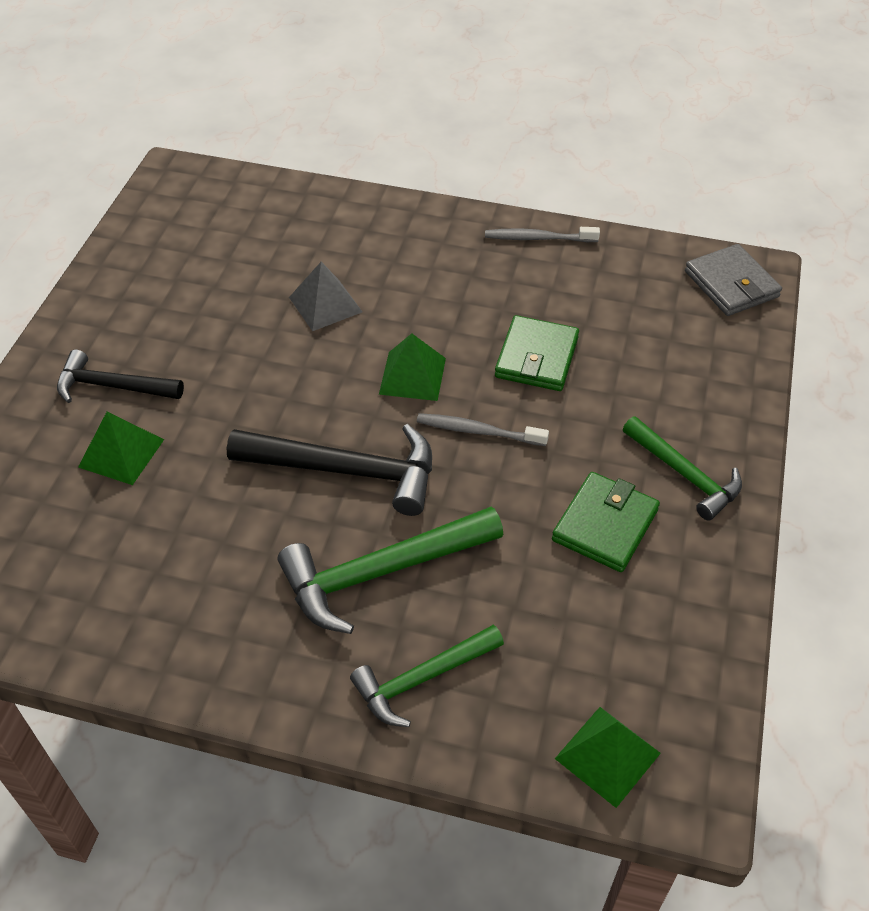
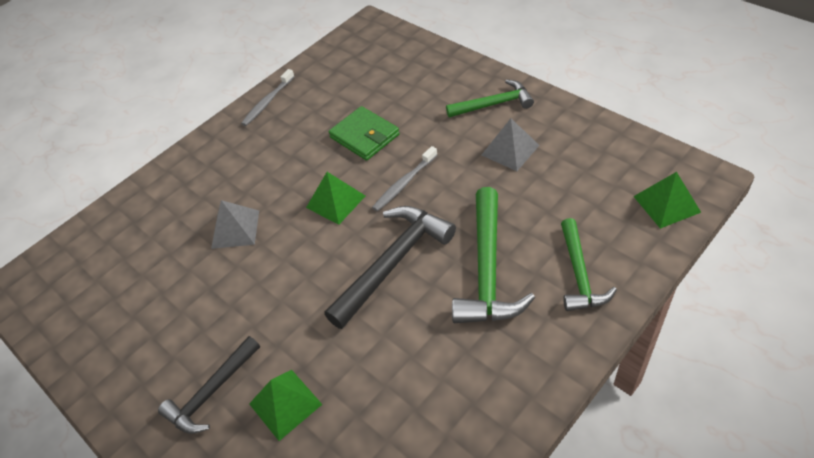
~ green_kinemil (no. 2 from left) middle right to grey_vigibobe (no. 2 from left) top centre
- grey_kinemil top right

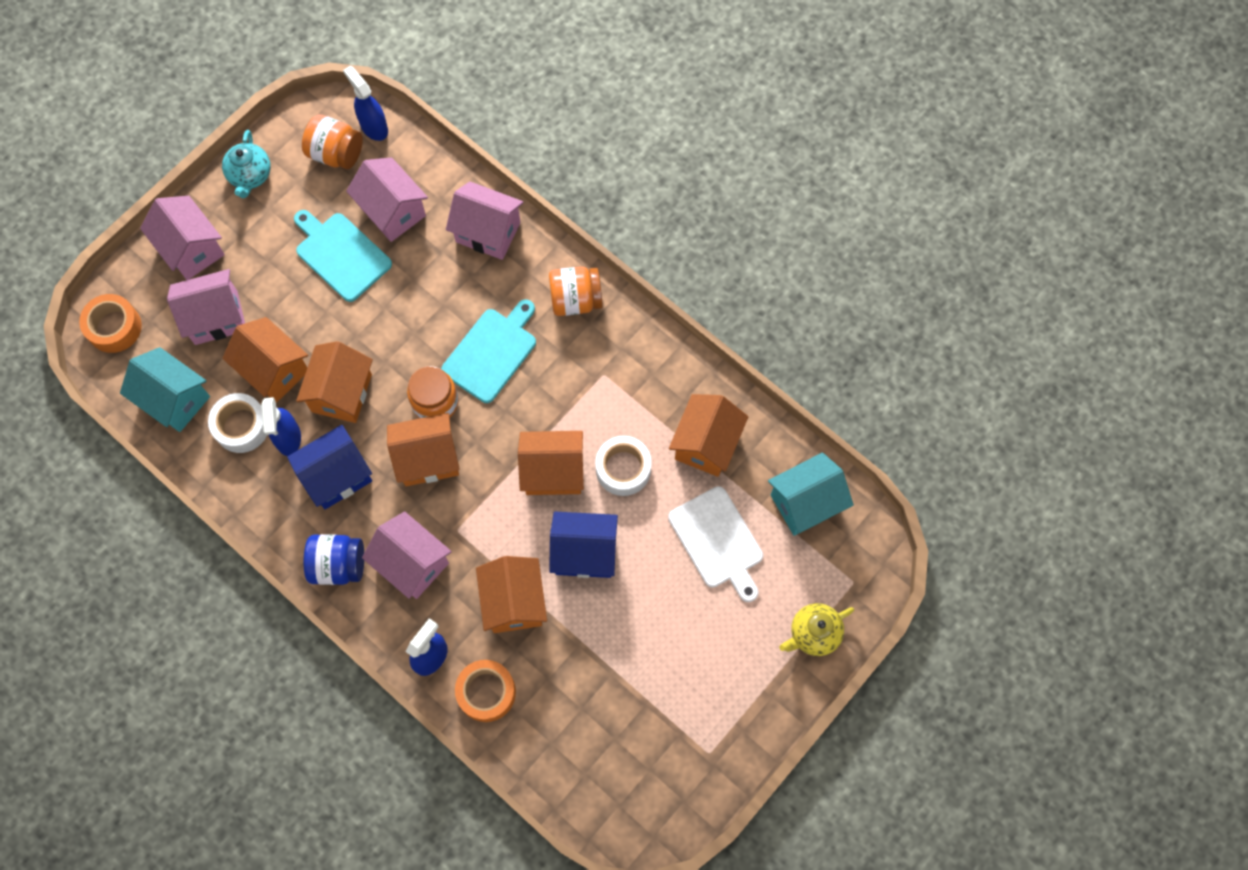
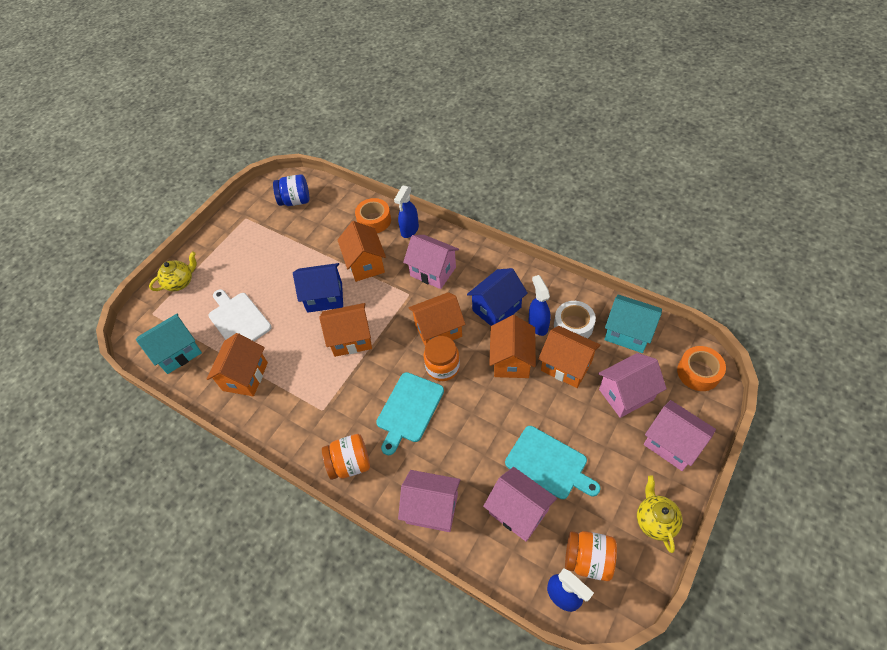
~ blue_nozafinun middle left to top left
~ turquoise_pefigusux top left to yellow_pefigusux (no. 2 from left) bottom right
- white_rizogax (no. 2 from left) centre

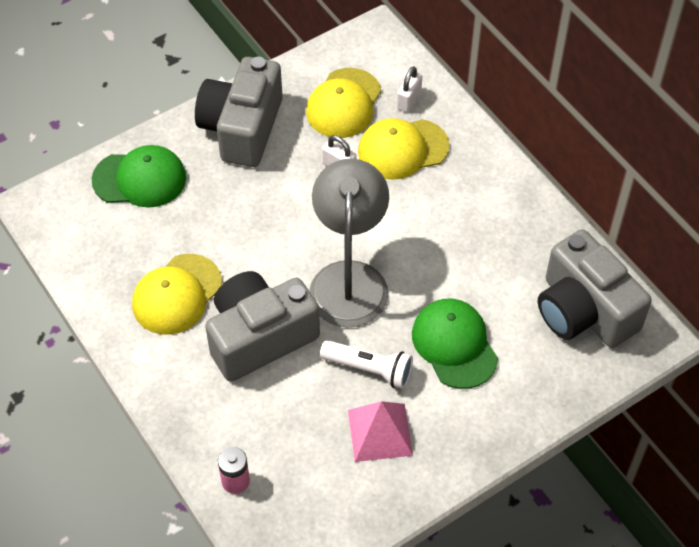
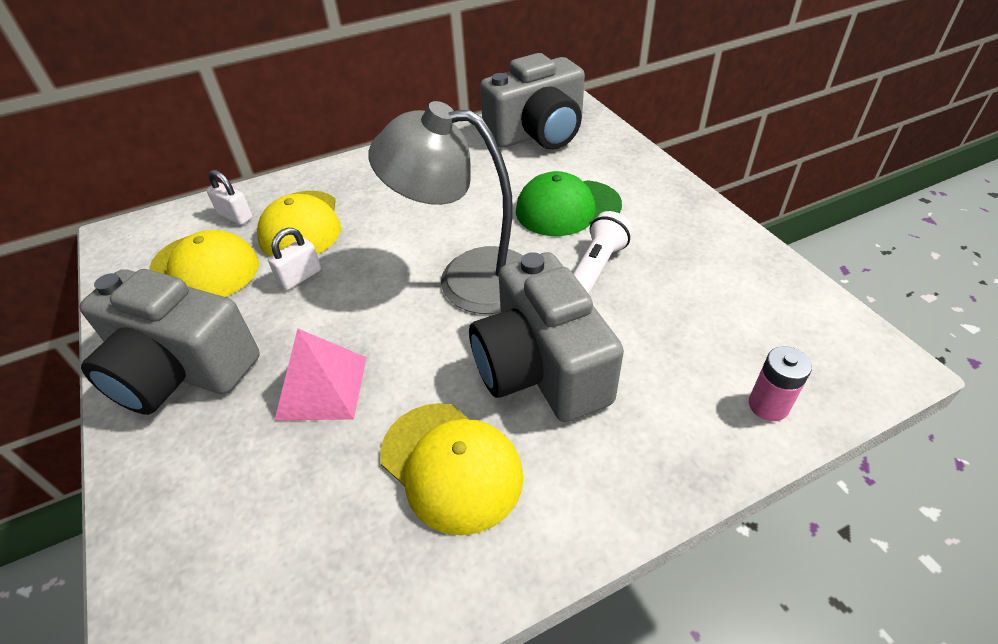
~ pink_vigibobe bottom centre to middle left
- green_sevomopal (no. 1 from left) top left

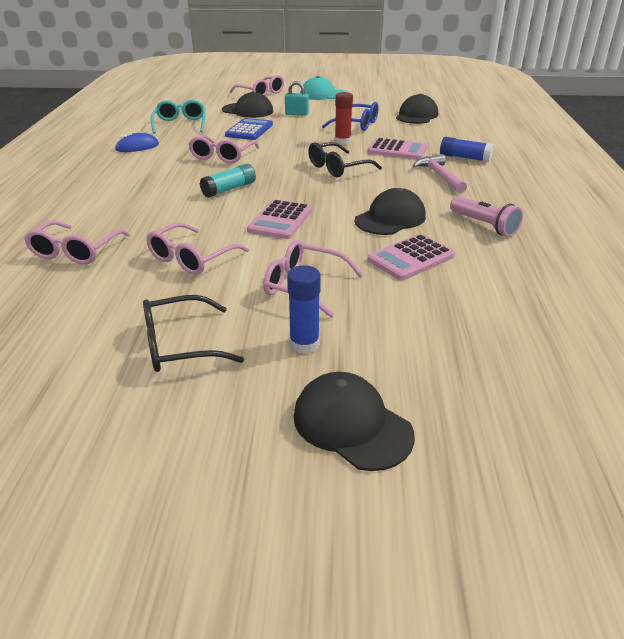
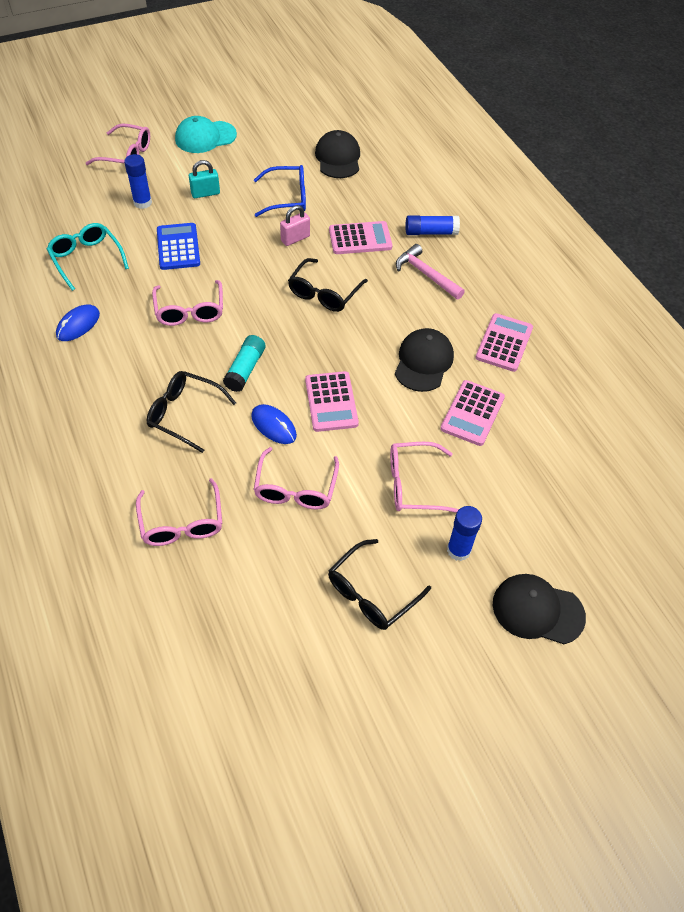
~ black_sevomopal (no. 1 from left) top centre to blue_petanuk (no. 1 from left) top left
+ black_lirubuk (no. 1 from left) middle left
+ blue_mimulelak (no. 2 from left) centre
~ red_petanuk top centre to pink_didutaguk top centre
~ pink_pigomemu middle right to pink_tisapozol (no. 4 from left) middle right

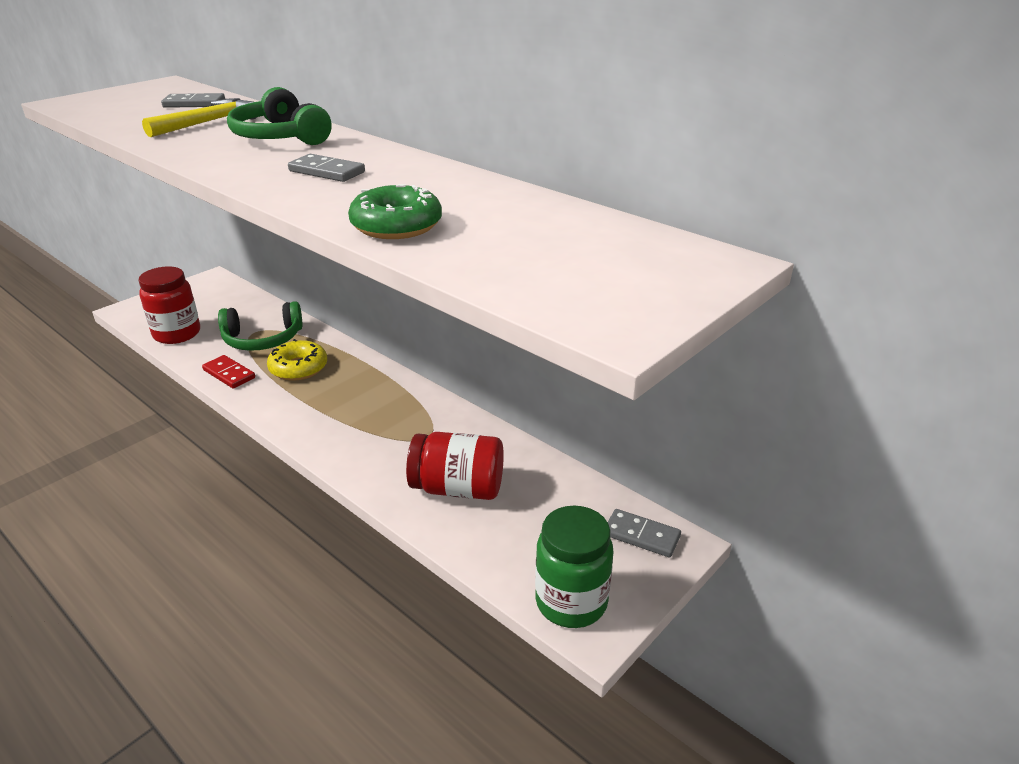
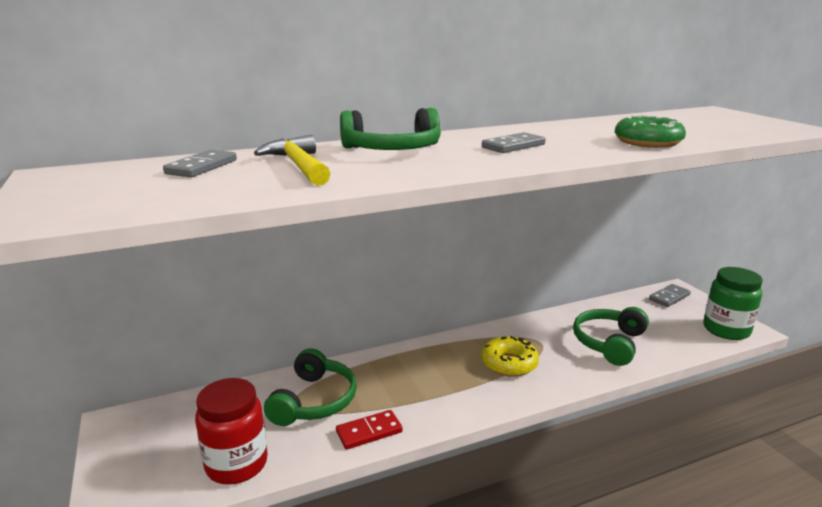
~ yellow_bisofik middle left to bottom centre
~ red_nozafinun (no. 2 from left) centre to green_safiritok (no. 3 from left) middle right

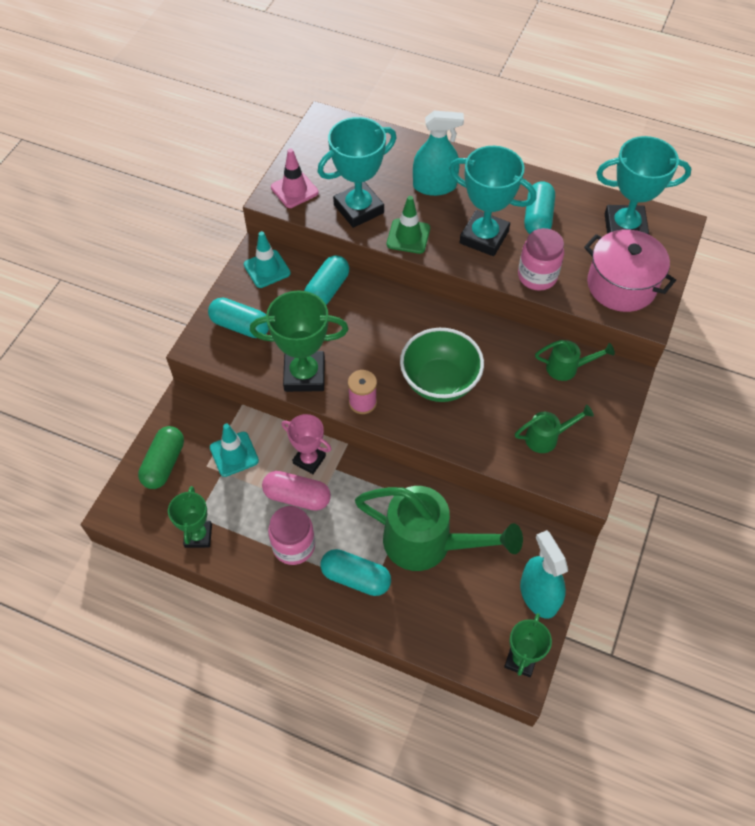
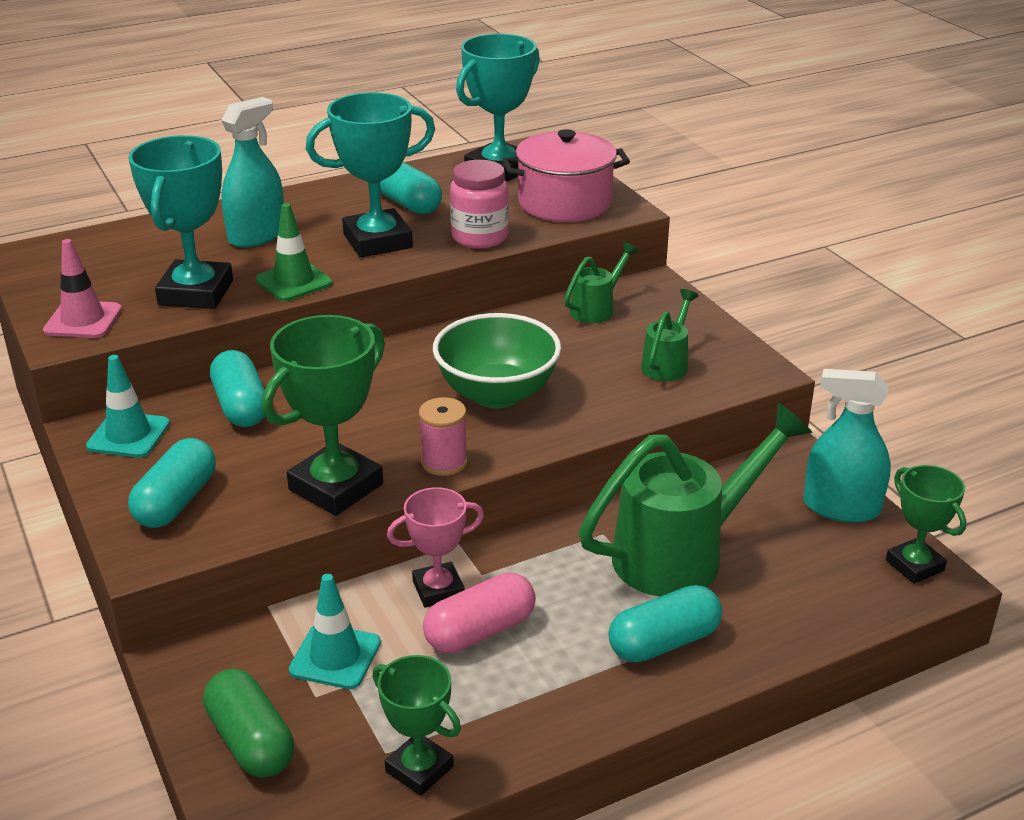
~ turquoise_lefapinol (no. 1 from left) middle left = middle left 45 degrees counterclockwise
- pink_nozafinun (no. 1 from left) centre

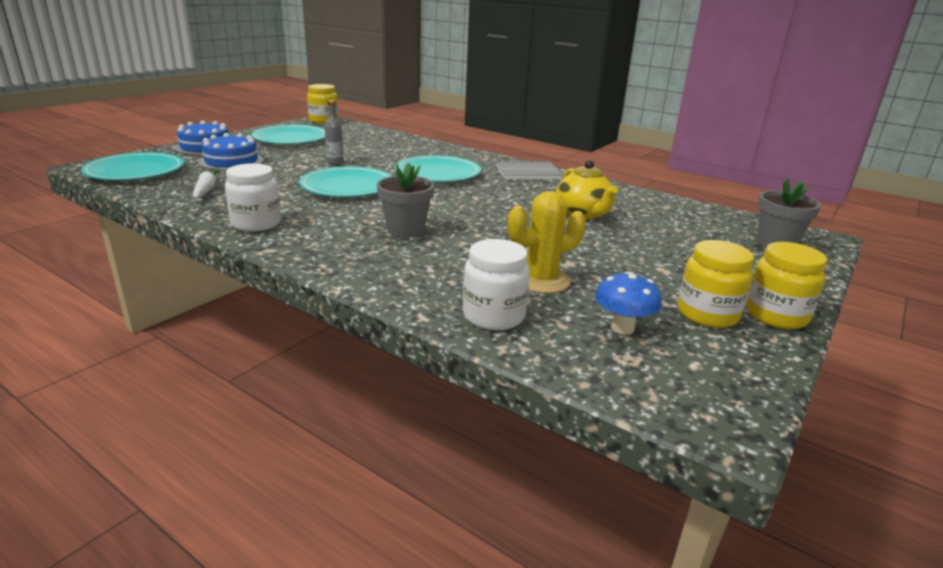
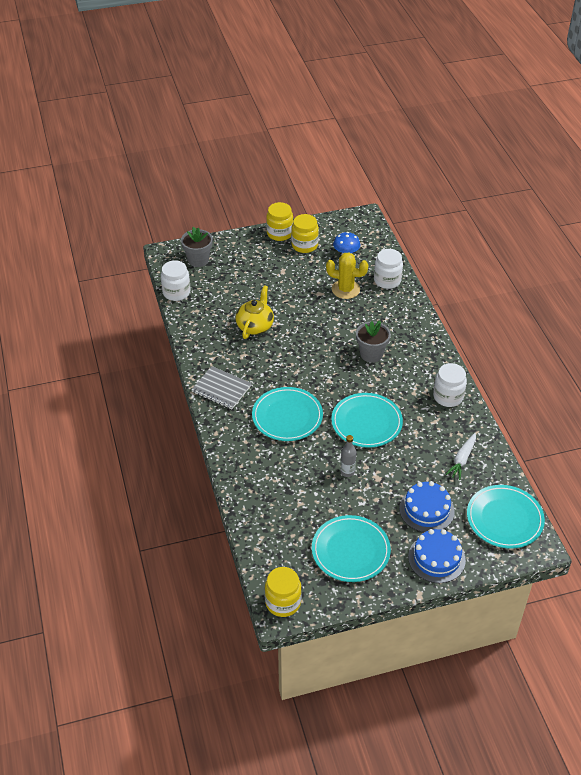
+ white_nozafinun (no. 1 from left) middle left

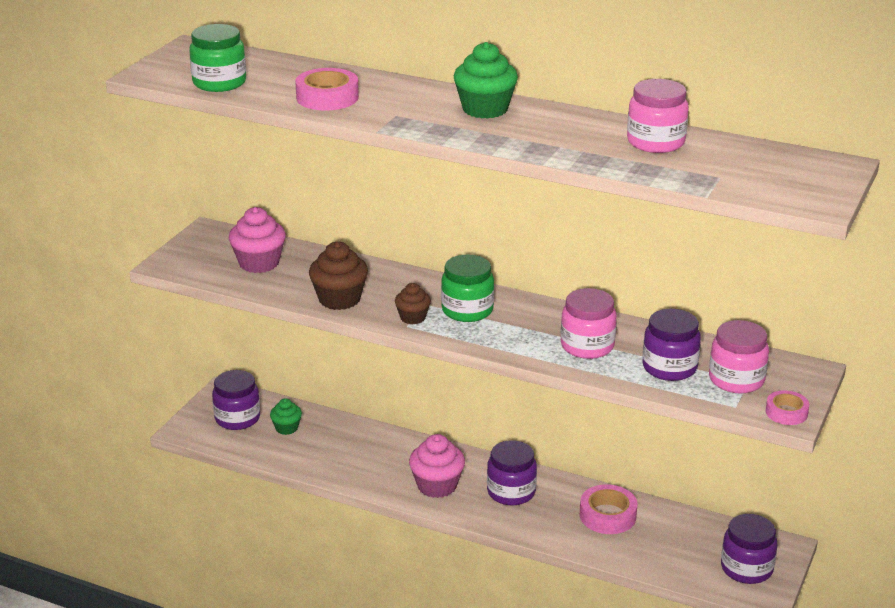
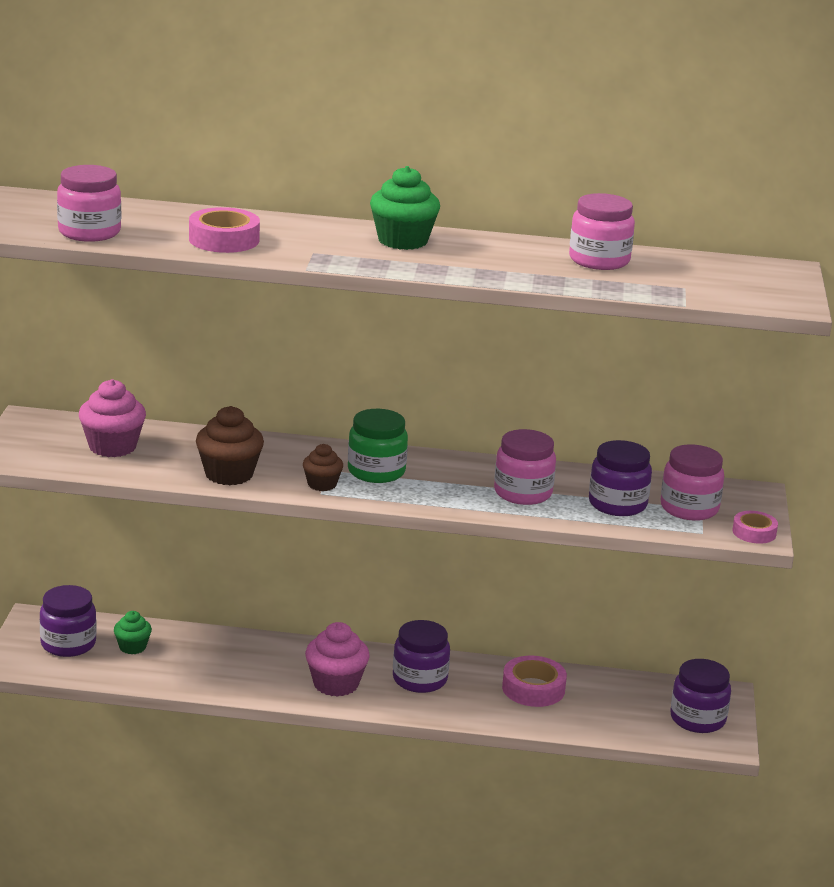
~ green_nozafinun (no. 1 from left) top left to pink_nozafinun (no. 1 from left) top left

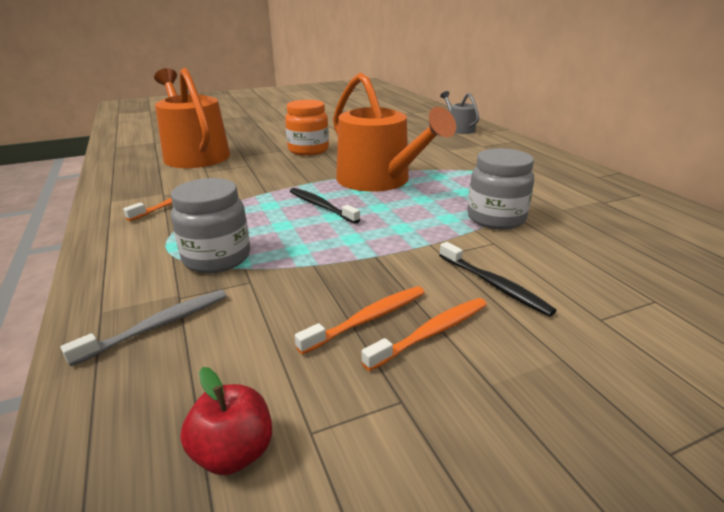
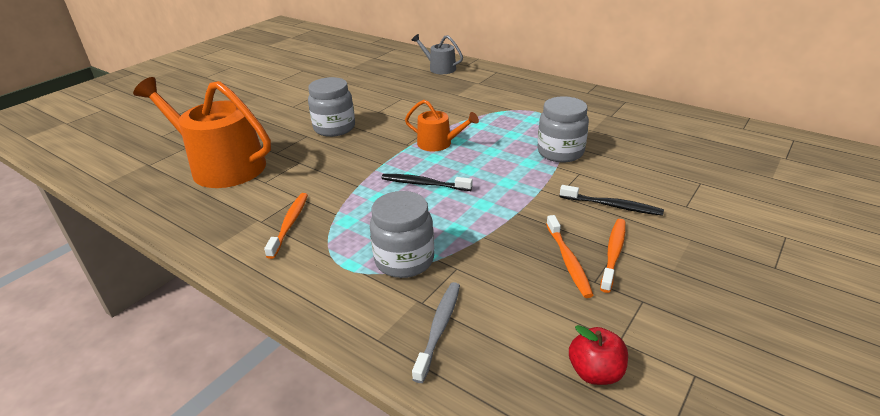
~ orange_nozafinun top centre to grey_nozafinun (no. 1 from left) top centre
~ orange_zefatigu (no. 2 from left) top centre = top centre x0.50
~ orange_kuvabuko (no. 2 from left) centre = centre 150 degrees clockwise

